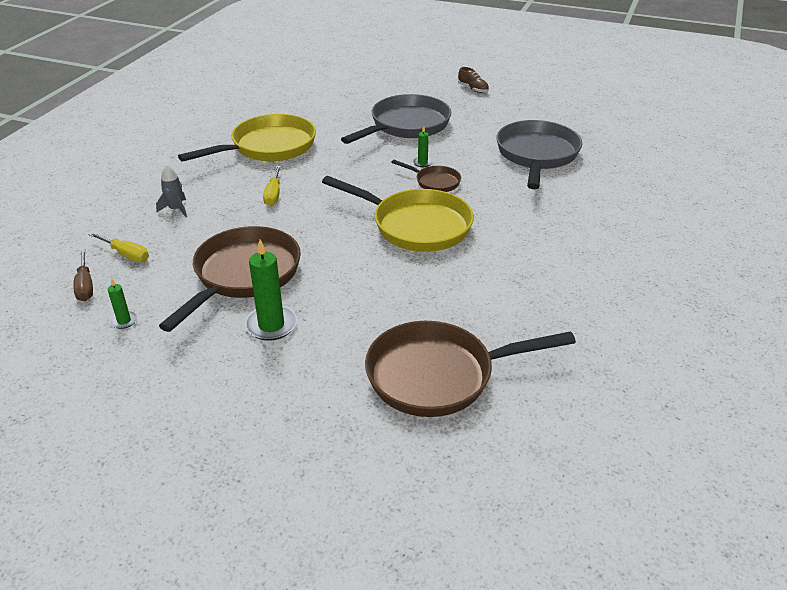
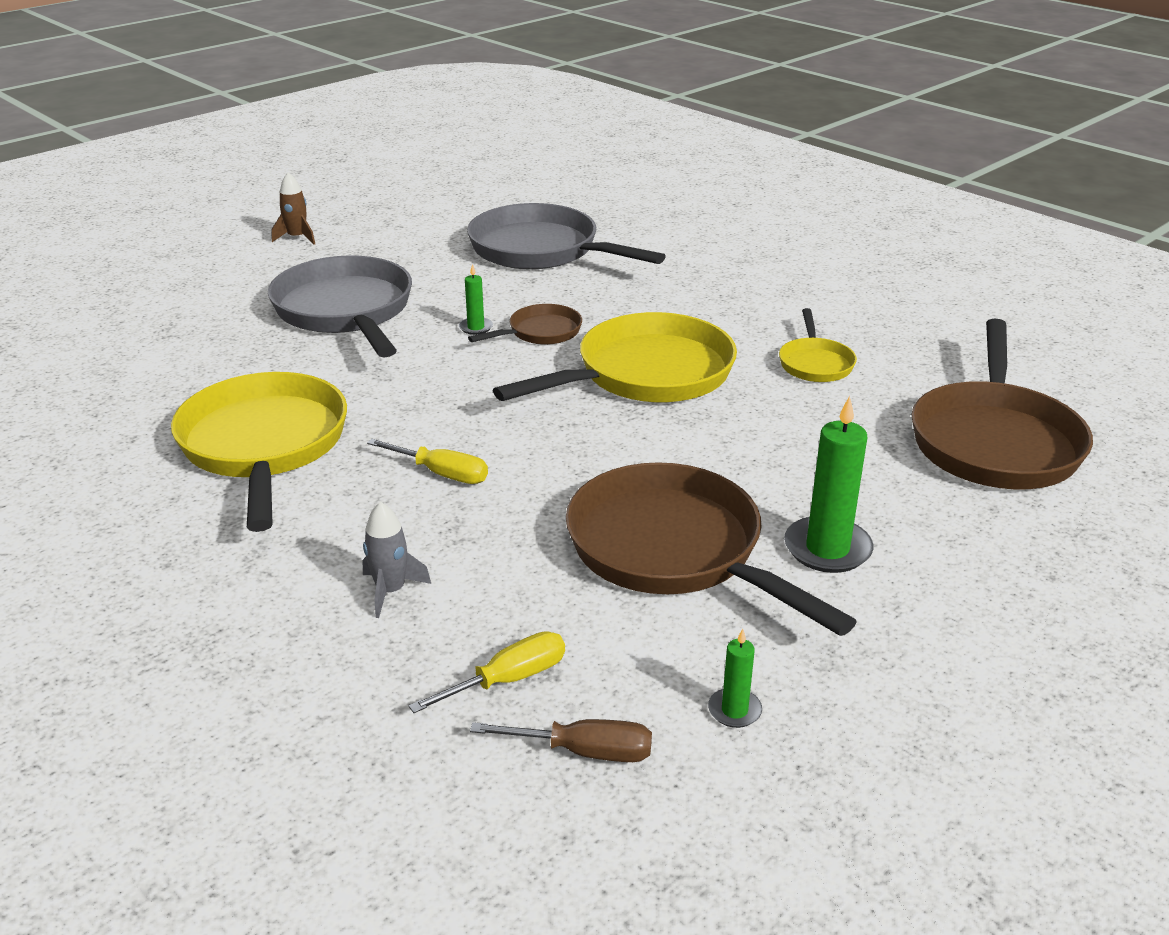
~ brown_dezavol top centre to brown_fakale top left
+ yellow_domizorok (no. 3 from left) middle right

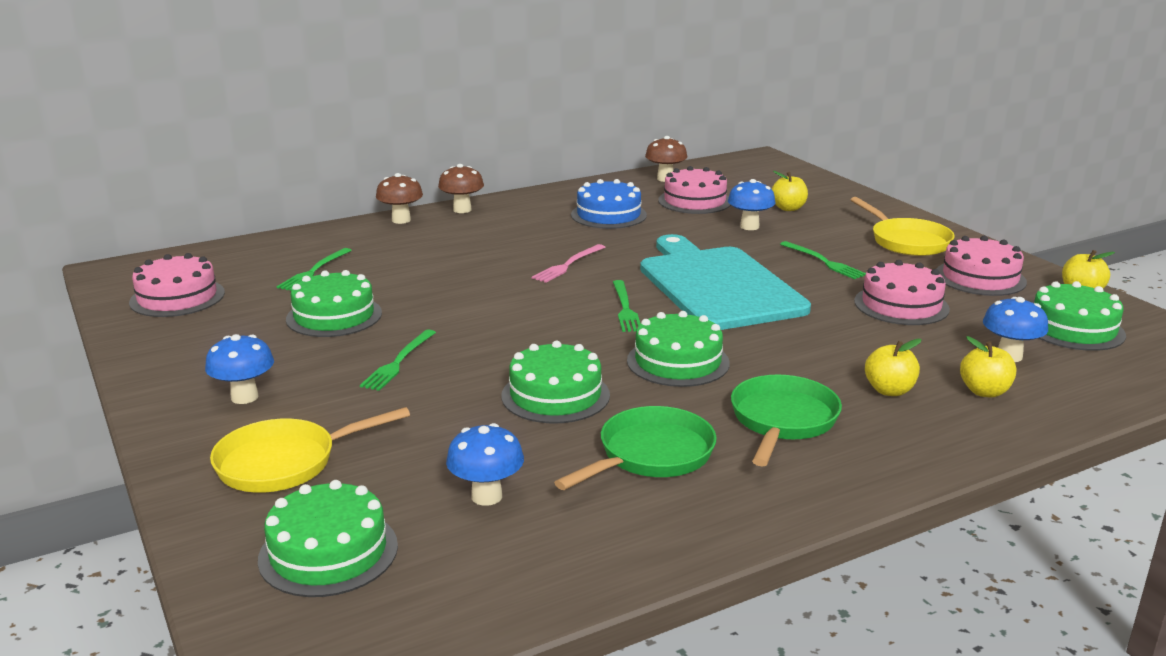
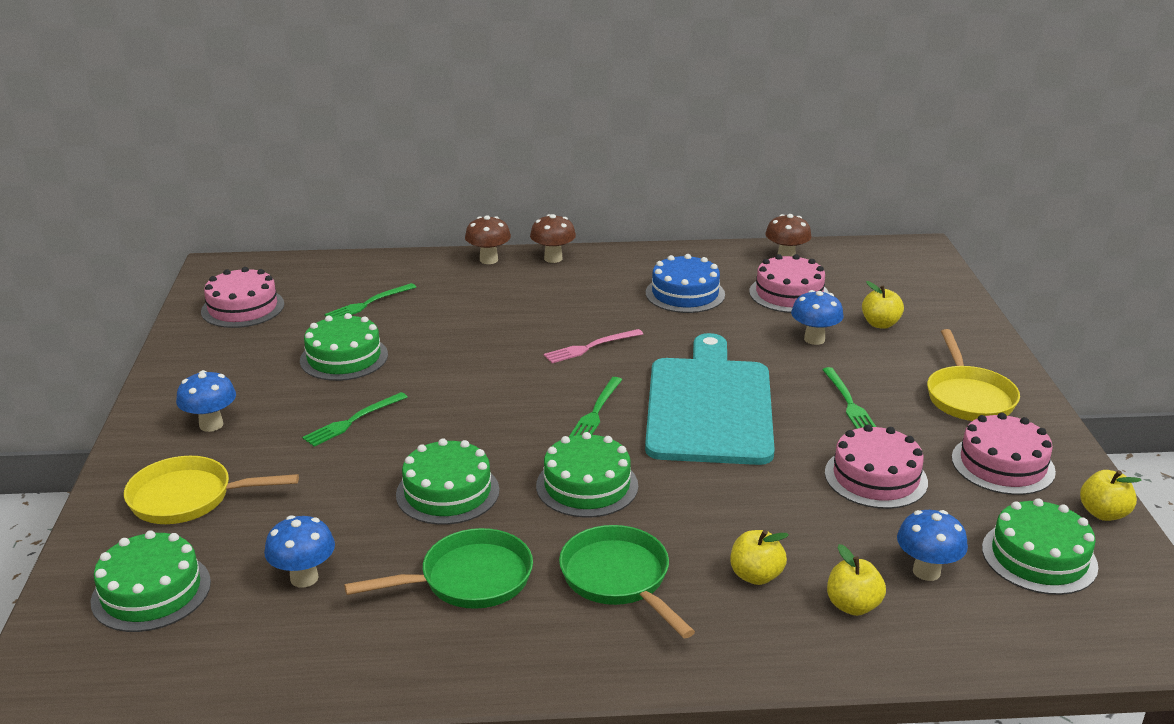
~ green_domizorok (no. 2 from left) middle right = bottom centre 75 degrees counterclockwise

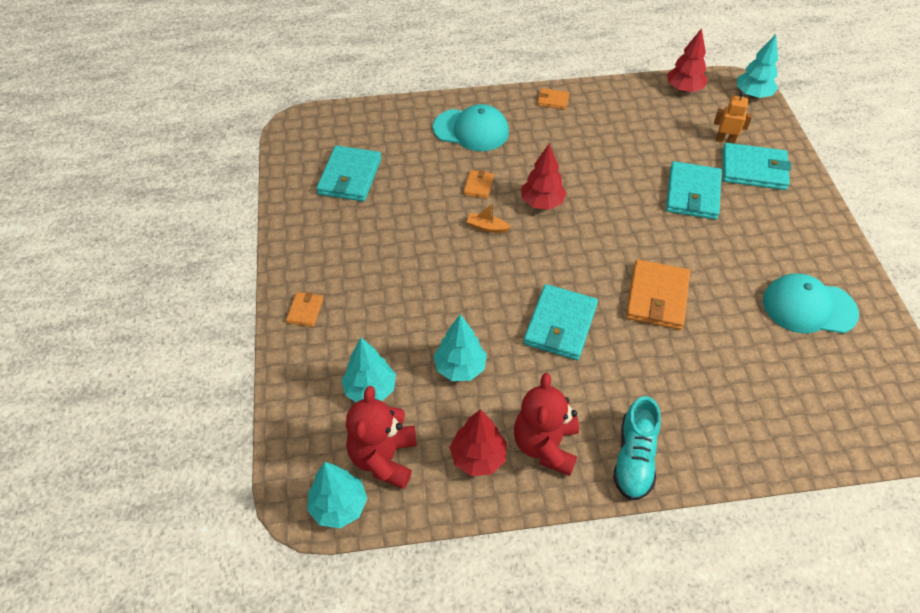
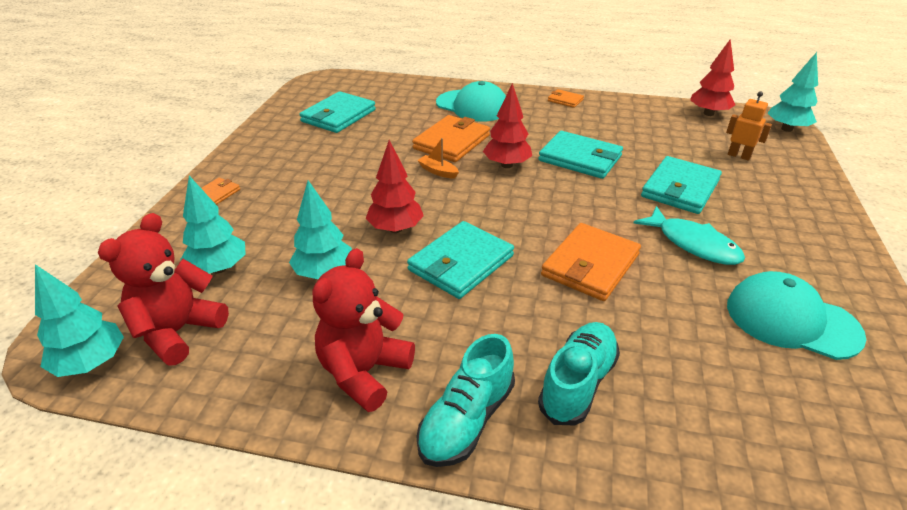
~ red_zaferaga (no. 1 from left) bottom centre to centre
~ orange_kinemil (no. 2 from left) top centre = top centre x1.99
~ turquoise_kinemil (no. 4 from left in the first image) top right to turquoise_kinemil (no. 3 from left) top centre
+ turquoise_dezavol (no. 2 from left) bottom centre
+ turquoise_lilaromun middle right

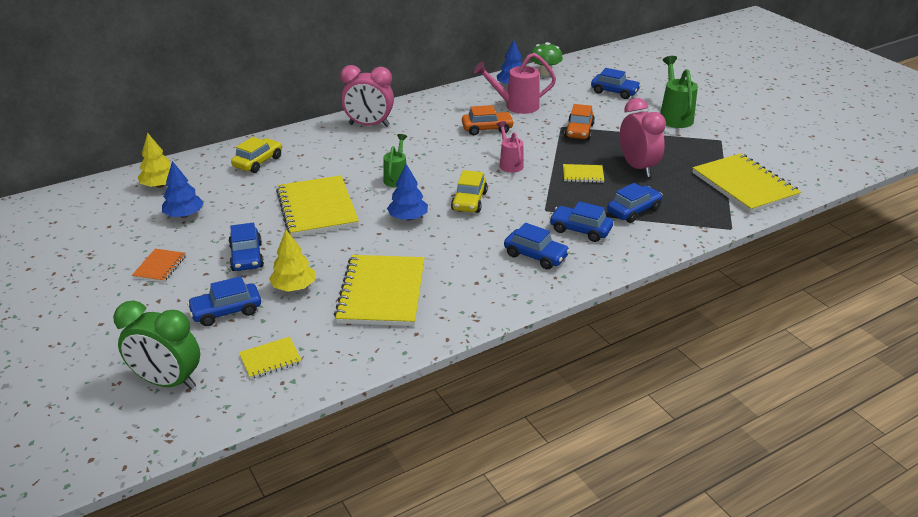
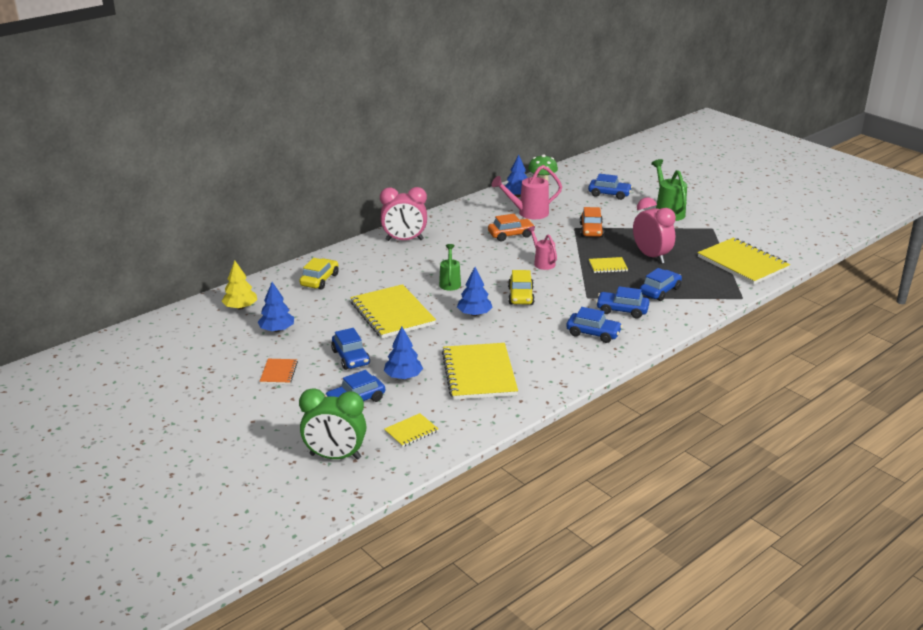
~ yellow_zaferaga (no. 2 from left) middle left to blue_zaferaga (no. 2 from left) centre

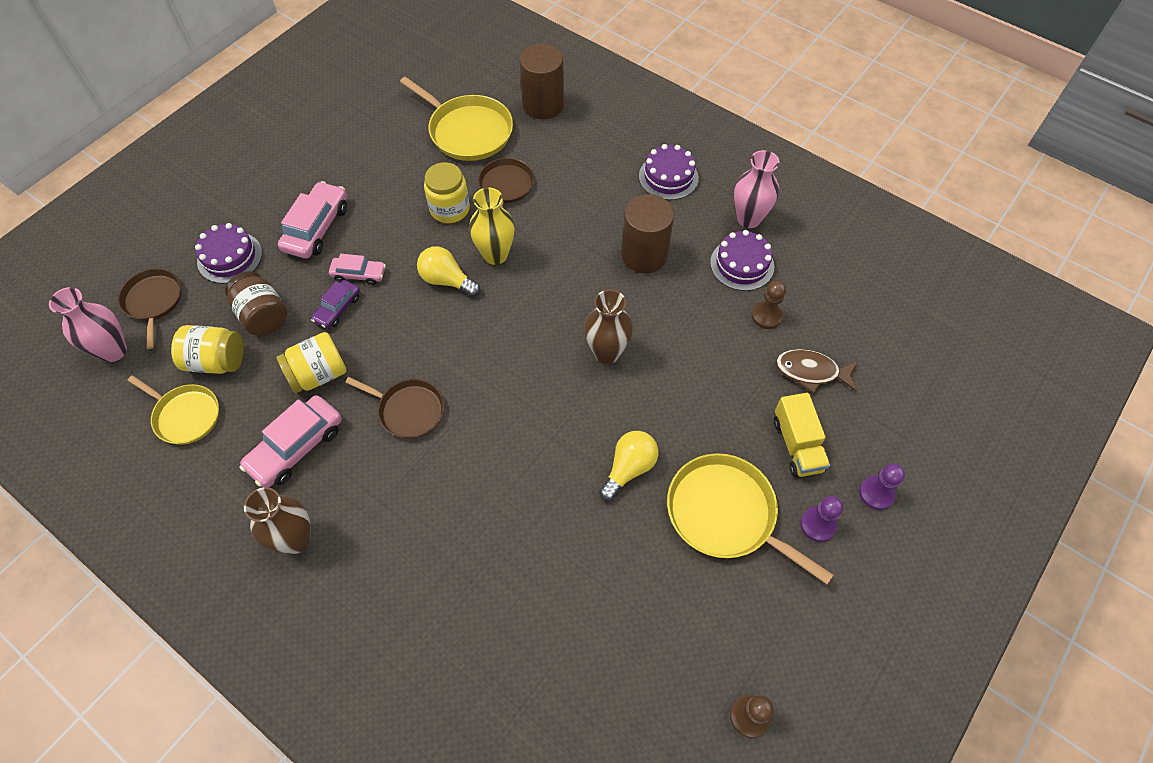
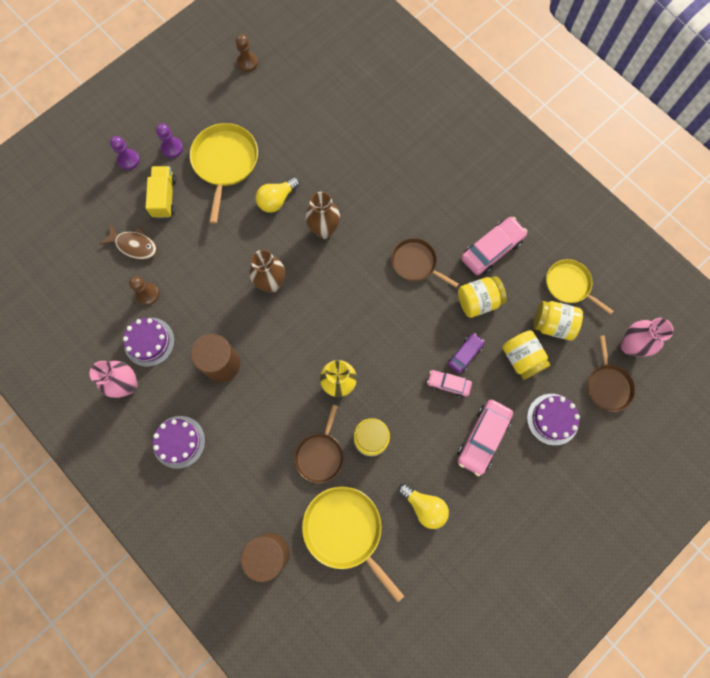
~ yellow_domizorok (no. 3 from left in the first image) bottom centre = top left 135 degrees counterclockwise
~ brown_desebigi (no. 1 from left in the first image) bottom left to brown_desebigi (no. 2 from left) top centre
~ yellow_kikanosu (no. 1 from left in the first image) centre to yellow_kikanosu (no. 2 from left) bottom centre
~ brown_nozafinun middle left to yellow_nozafinun (no. 3 from left) middle right

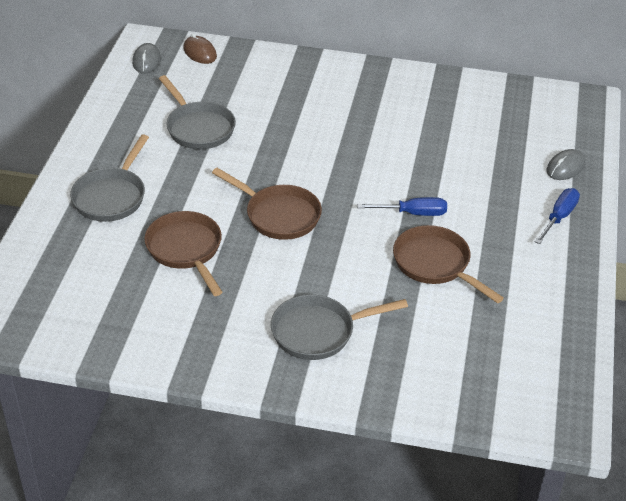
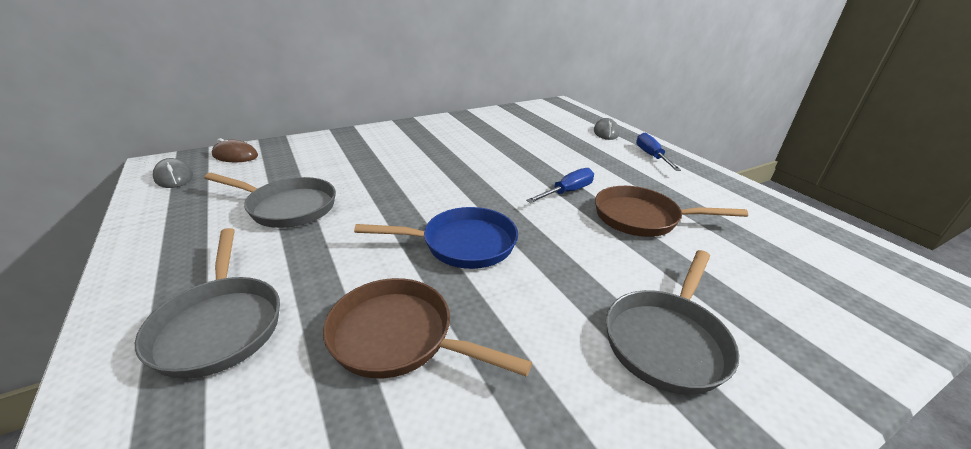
~ brown_domizorok (no. 2 from left) centre to blue_domizorok centre

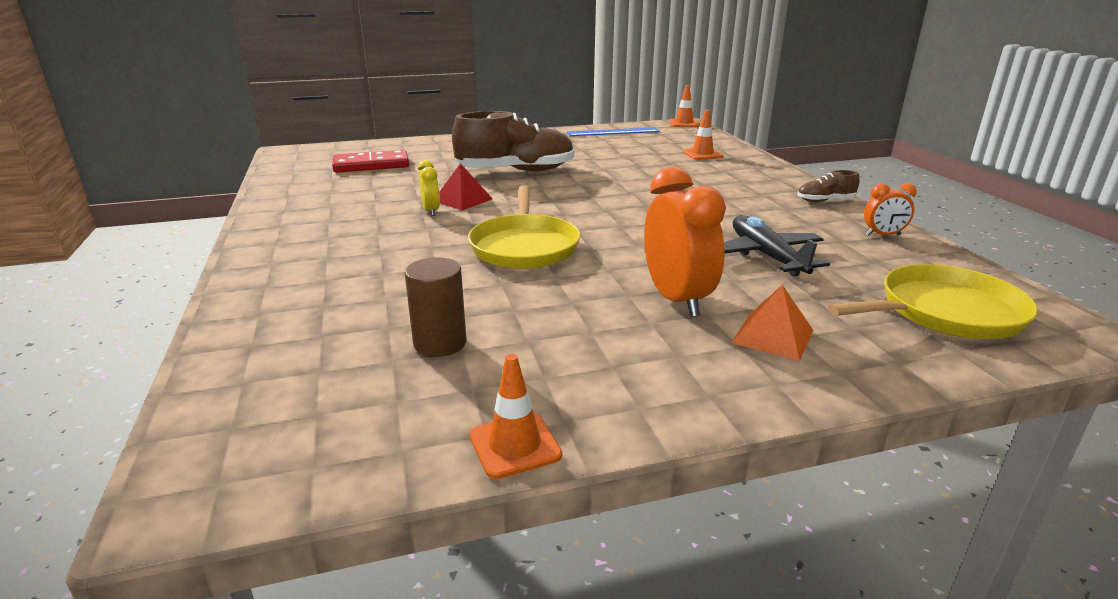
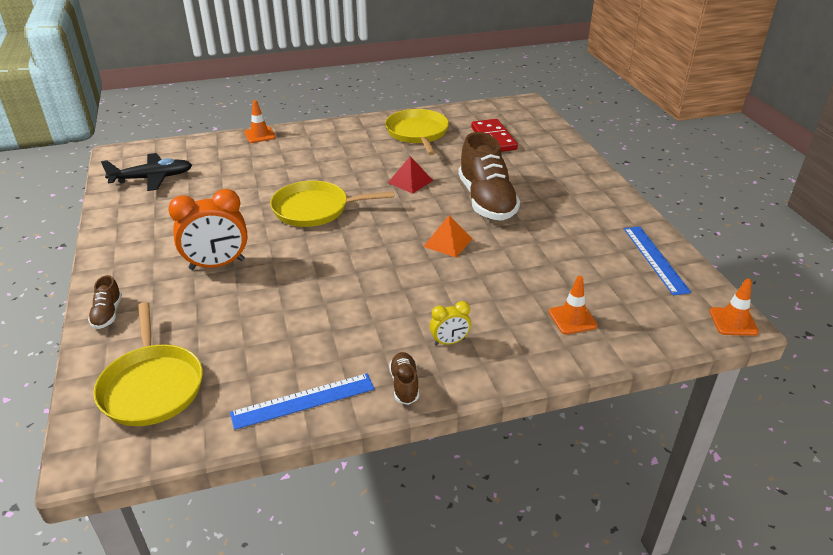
+ brown_dezavol (no. 1 from left) middle left
~ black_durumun middle right to top left
~ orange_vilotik (no. 2 from left) middle right to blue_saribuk (no. 1 from left) bottom centre
~ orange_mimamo (no. 1 from left) bottom centre to top left
+ yellow_domizorok (no. 3 from left) top centre
~ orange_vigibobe middle right to centre
~ yellow_vilotik top centre to centre
- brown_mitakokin centre

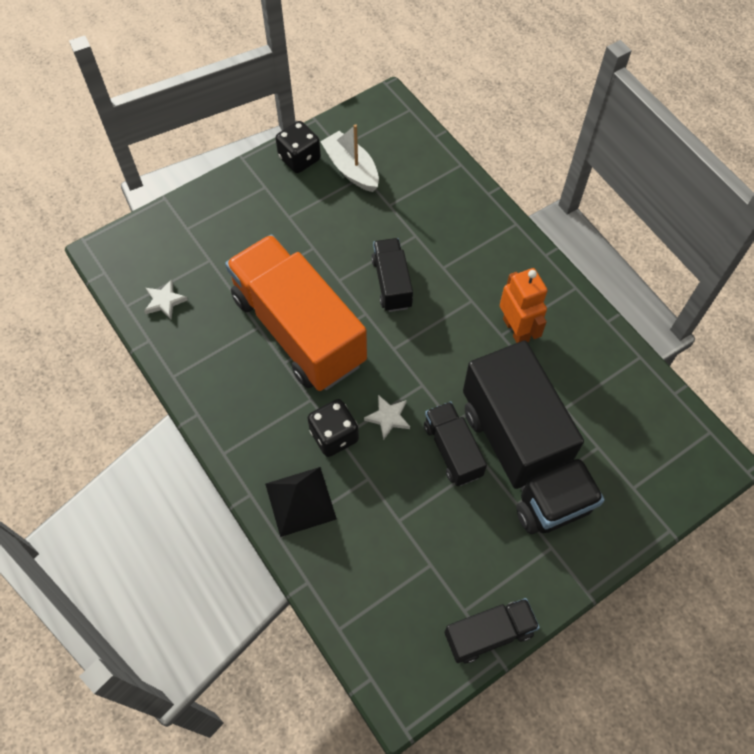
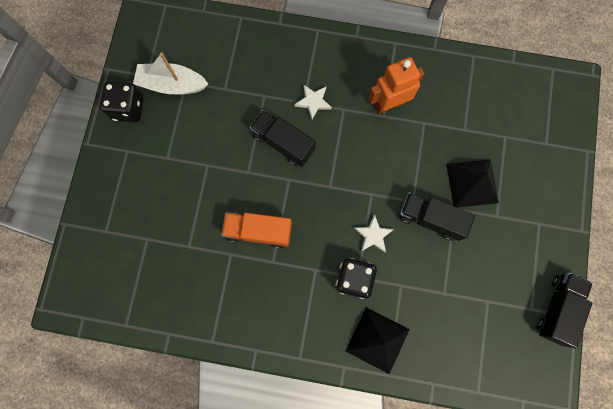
~ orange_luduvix centre = centre x0.48
~ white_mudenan (no. 1 from left) middle left to top centre
~ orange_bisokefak middle right = top centre 45 degrees counterclockwise
~ black_luduvix (no. 4 from left) middle right to black_vigibobe (no. 2 from left) middle right

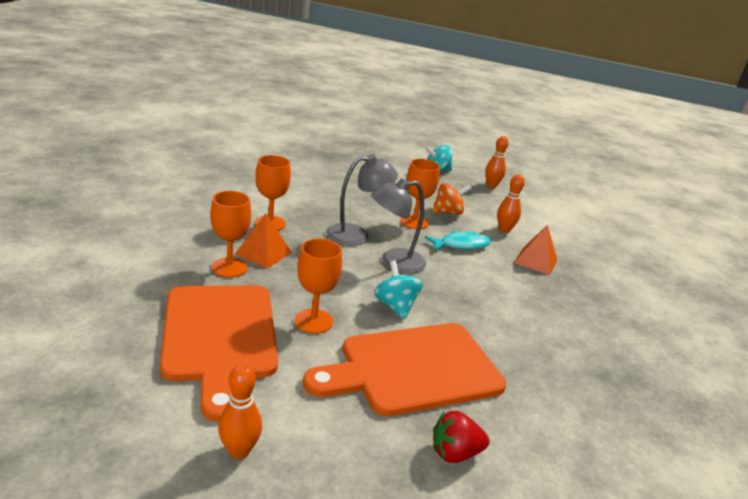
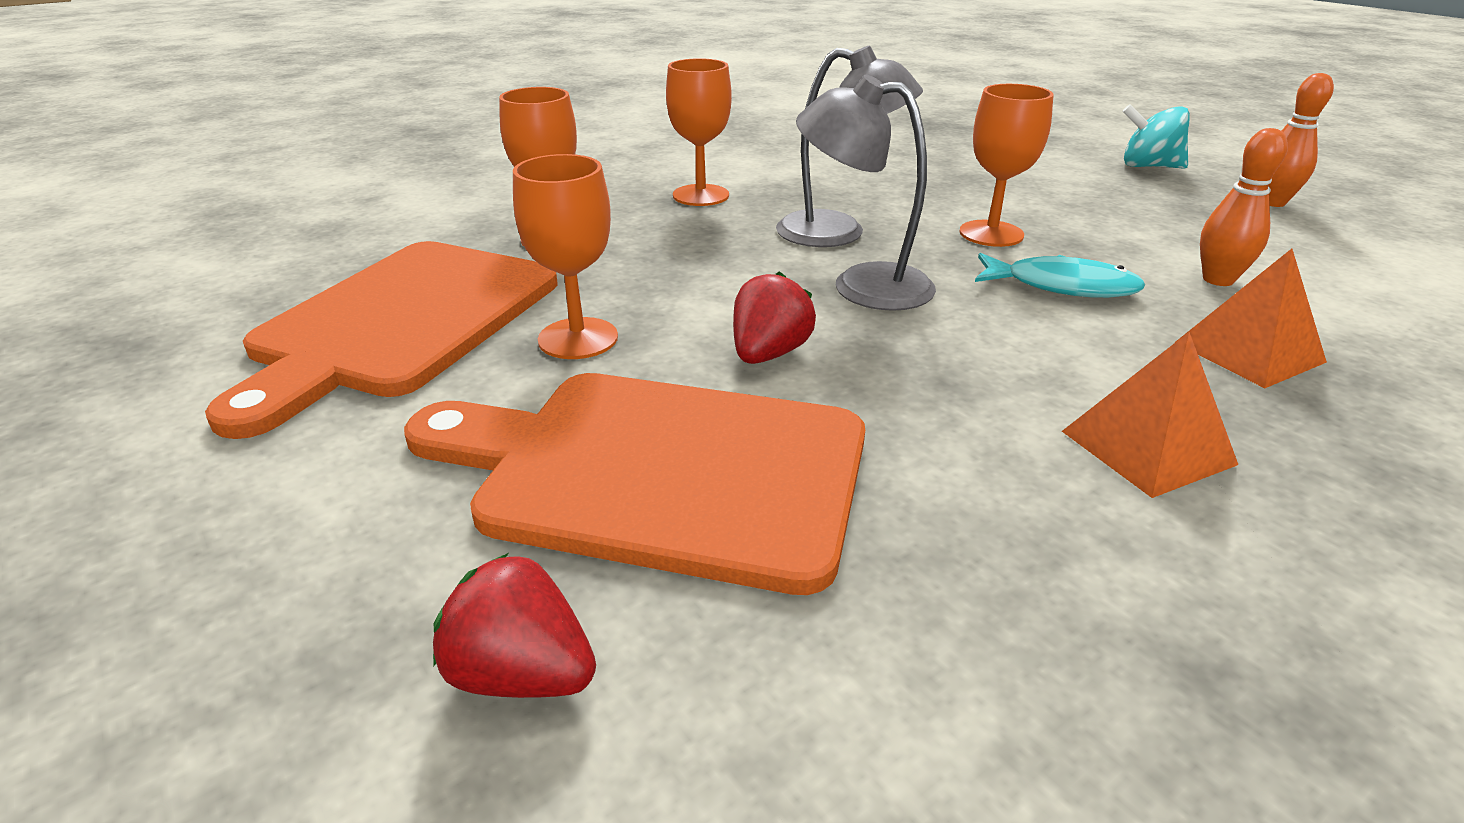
~ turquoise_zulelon (no. 1 from left) centre to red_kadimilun (no. 2 from left) centre
~ orange_vigibobe (no. 1 from left) centre to middle right
- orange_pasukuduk (no. 1 from left) bottom left
- orange_zulelon centre

